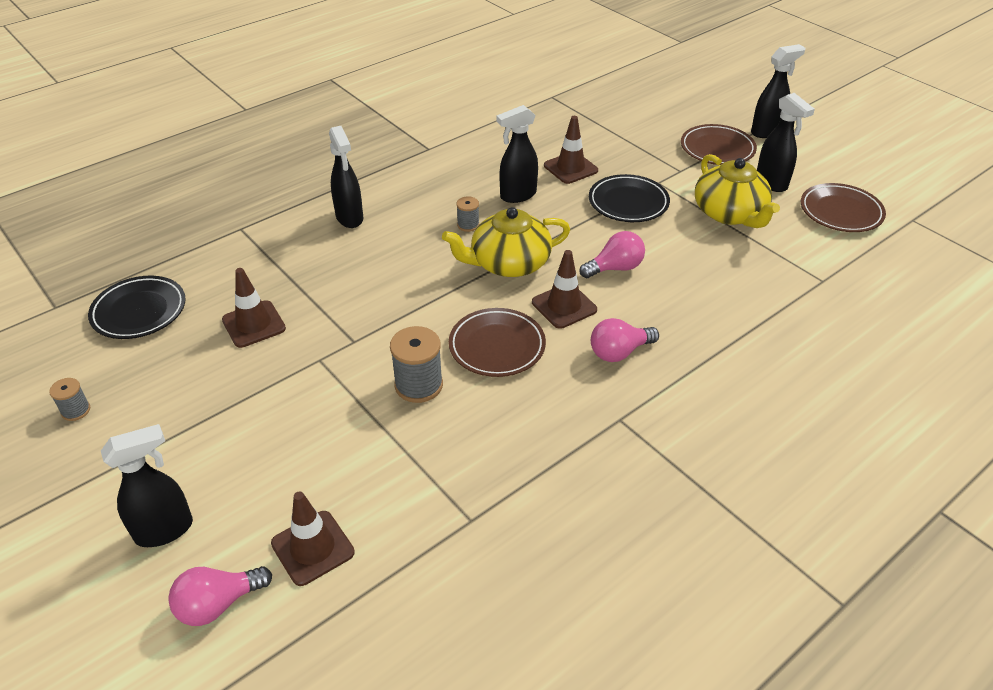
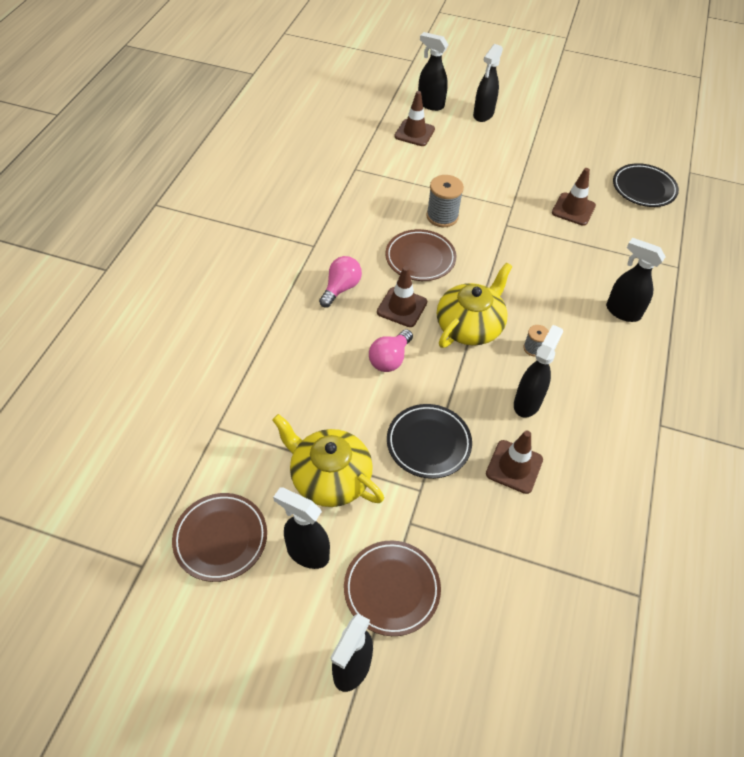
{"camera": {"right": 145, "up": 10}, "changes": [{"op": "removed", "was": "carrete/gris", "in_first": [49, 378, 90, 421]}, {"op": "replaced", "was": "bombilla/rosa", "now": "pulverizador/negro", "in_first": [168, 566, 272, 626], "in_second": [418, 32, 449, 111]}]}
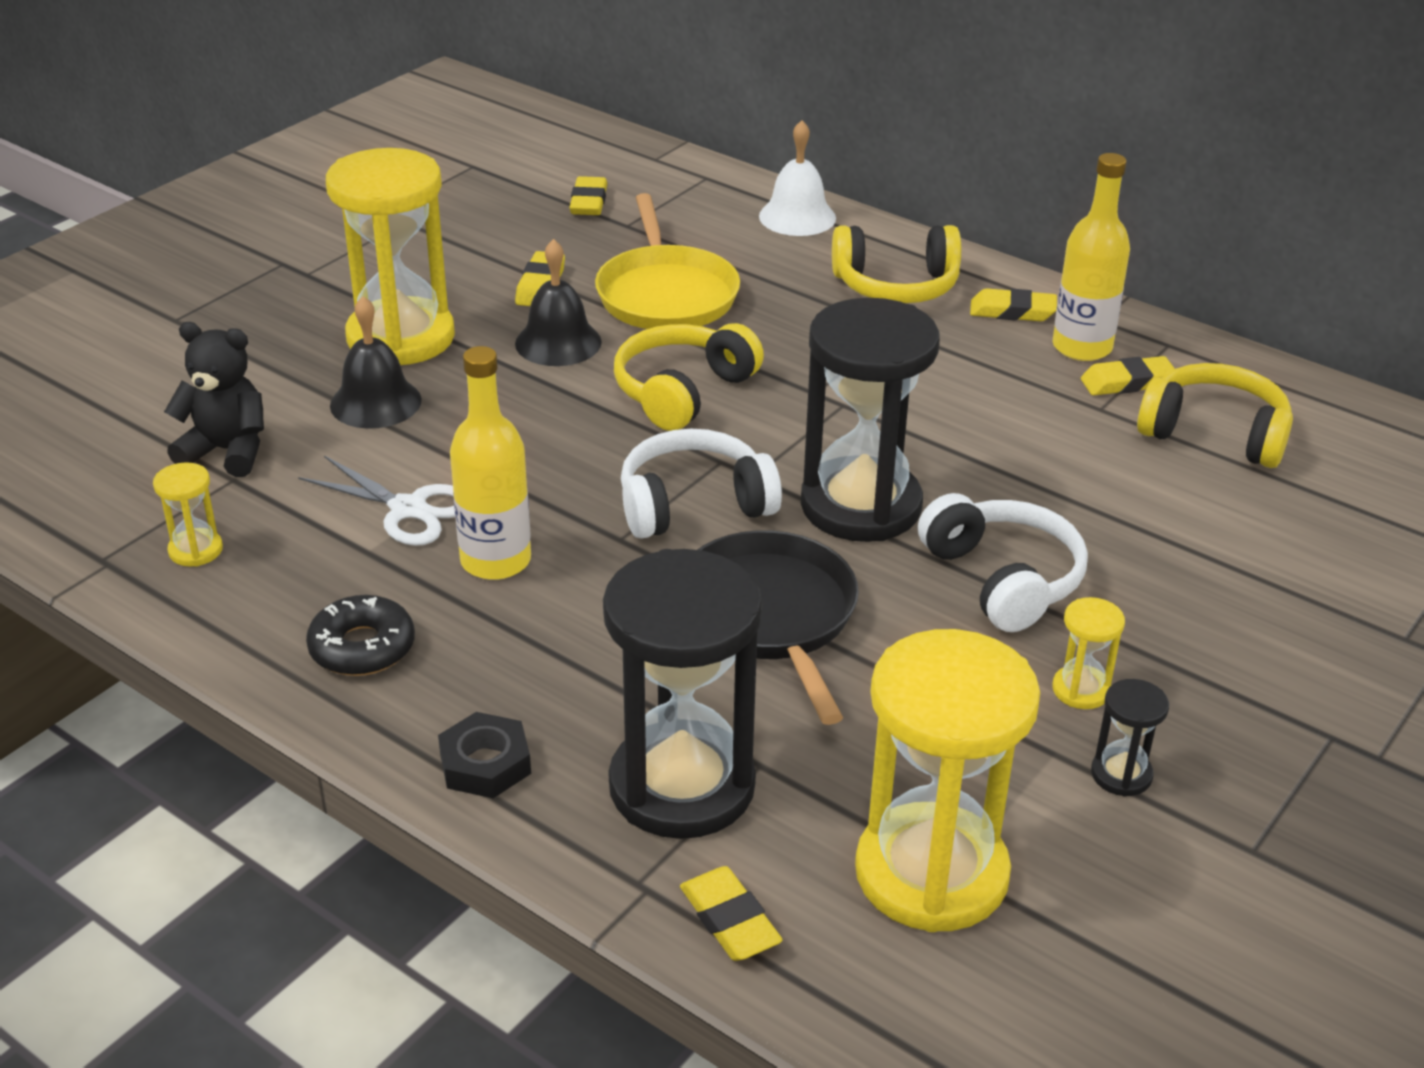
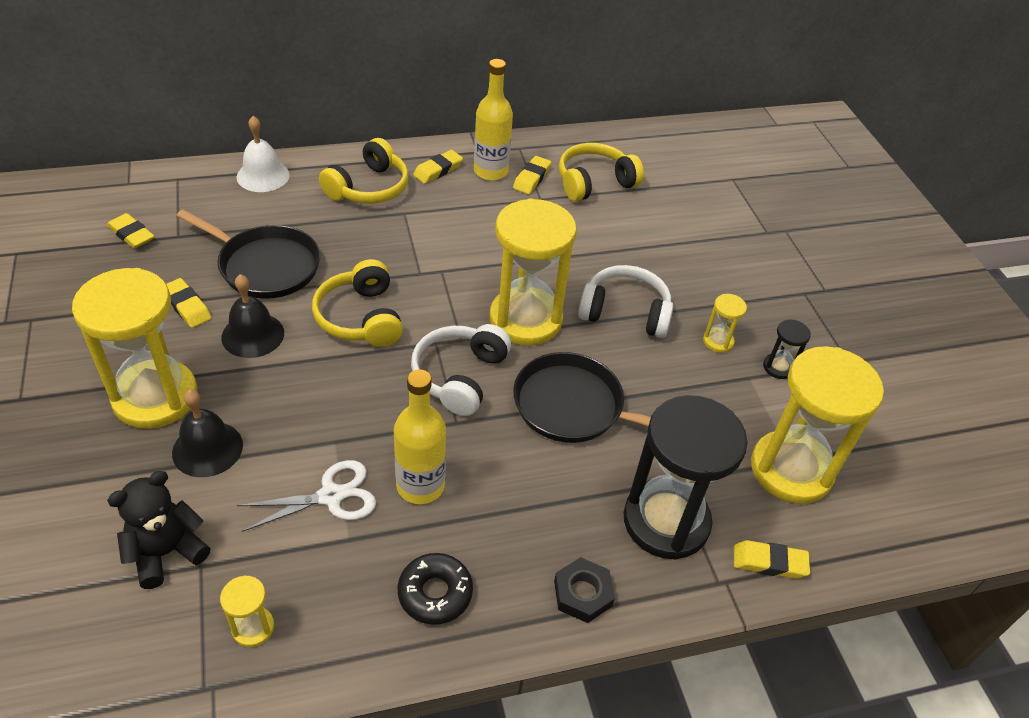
{"camera": {"right": -55, "up": 10}, "changes": [{"op": "recoloured", "was": "sartén/amarillo", "now": "sartén/negro", "in_first": [595, 193, 740, 329], "in_second": [176, 209, 320, 299]}, {"op": "recoloured", "was": "reloj de arena/negro", "now": "reloj de arena/amarillo", "in_first": [801, 298, 940, 542], "in_second": [490, 198, 577, 346]}]}
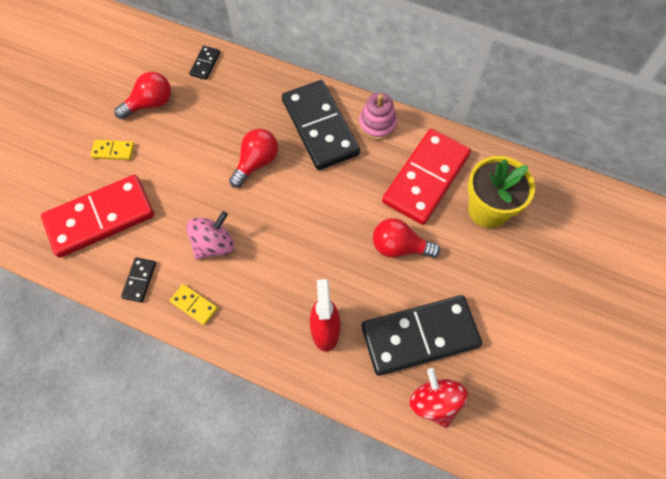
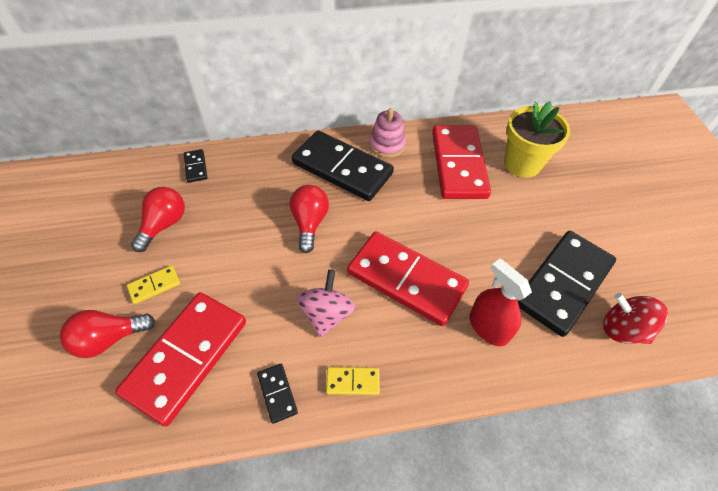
{"camera": {"right": -35, "up": -10}, "changes": [{"op": "moved", "was": "bombilla/rojo", "in_first": [373, 218, 440, 258], "in_second": [60, 310, 155, 358]}, {"op": "added", "now": "ficha de dominó/rojo", "in_second": [347, 231, 469, 326]}]}
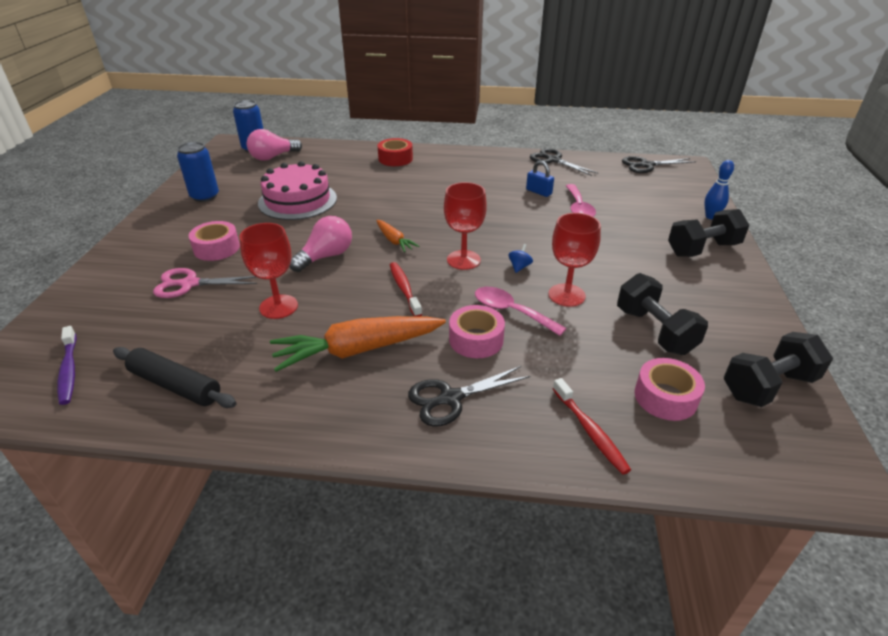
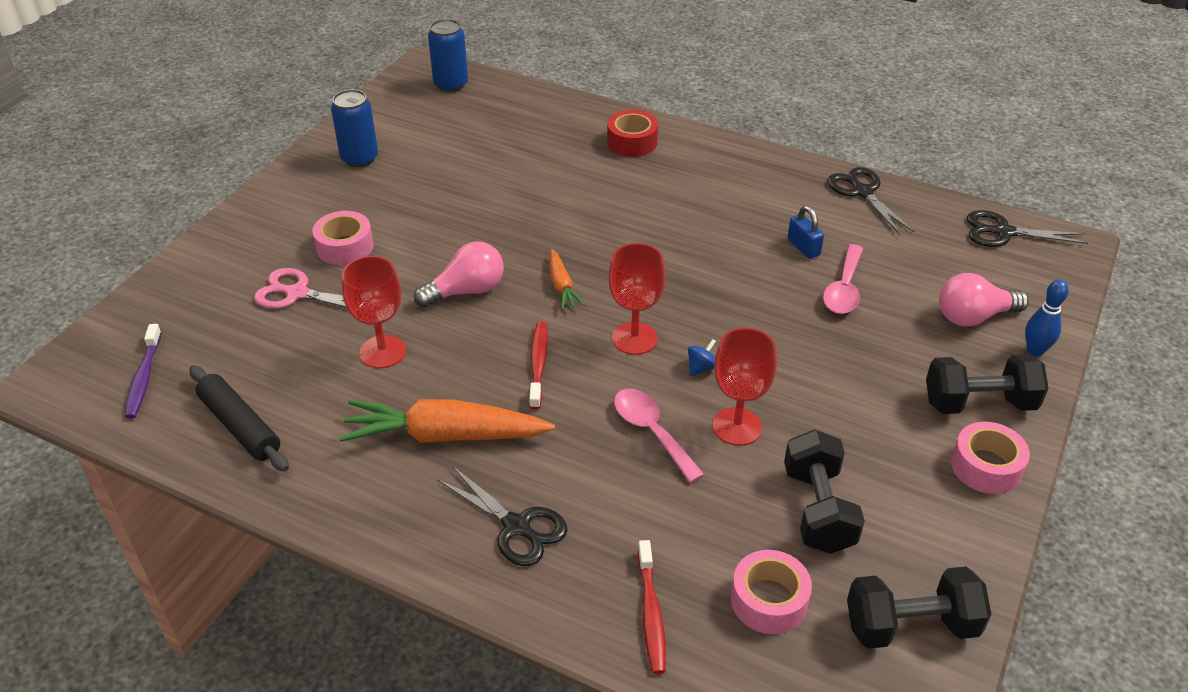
{"camera": {"right": 20, "up": 5}, "changes": [{"op": "moved", "was": "bombilla/rosa", "in_first": [247, 129, 302, 161], "in_second": [939, 273, 1029, 327]}, {"op": "removed", "was": "tarta/rosa", "in_first": [258, 161, 337, 220]}, {"op": "turned", "was": "tijeras/negro", "in_first": [408, 366, 530, 426], "in_second": [437, 466, 568, 566], "clockwise": -135}, {"op": "moved", "was": "cinta adhesiva/rosa", "in_first": [449, 305, 505, 358], "in_second": [951, 422, 1030, 494]}]}
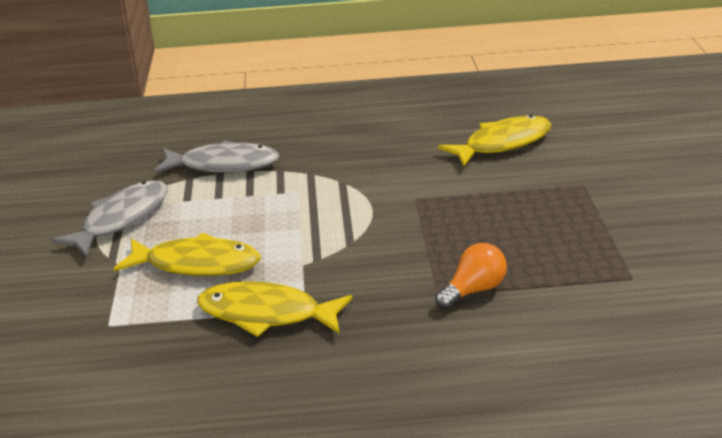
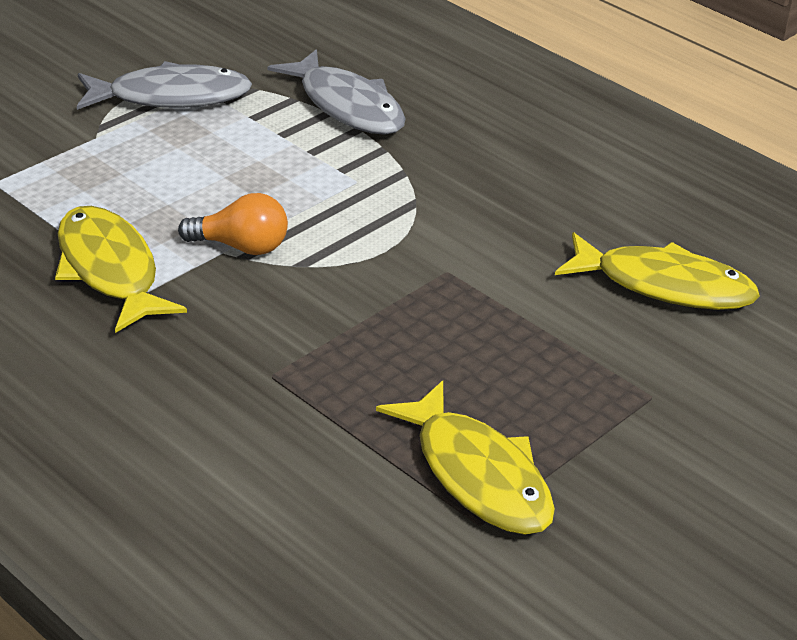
{"camera": {"right": 45, "up": 5}, "changes": [{"op": "moved", "was": "pez/amarillo", "in_first": [114, 233, 261, 276], "in_second": [376, 380, 555, 535]}, {"op": "moved", "was": "bombilla/naranja", "in_first": [435, 243, 507, 309], "in_second": [178, 193, 288, 255]}]}
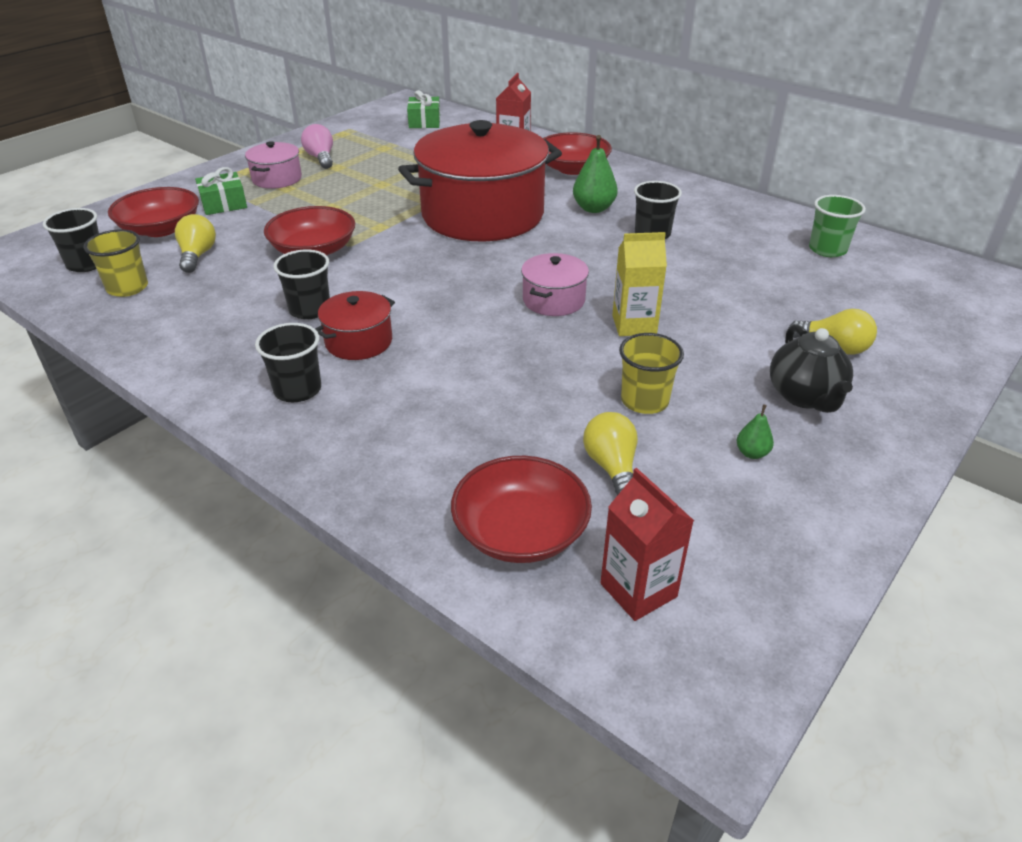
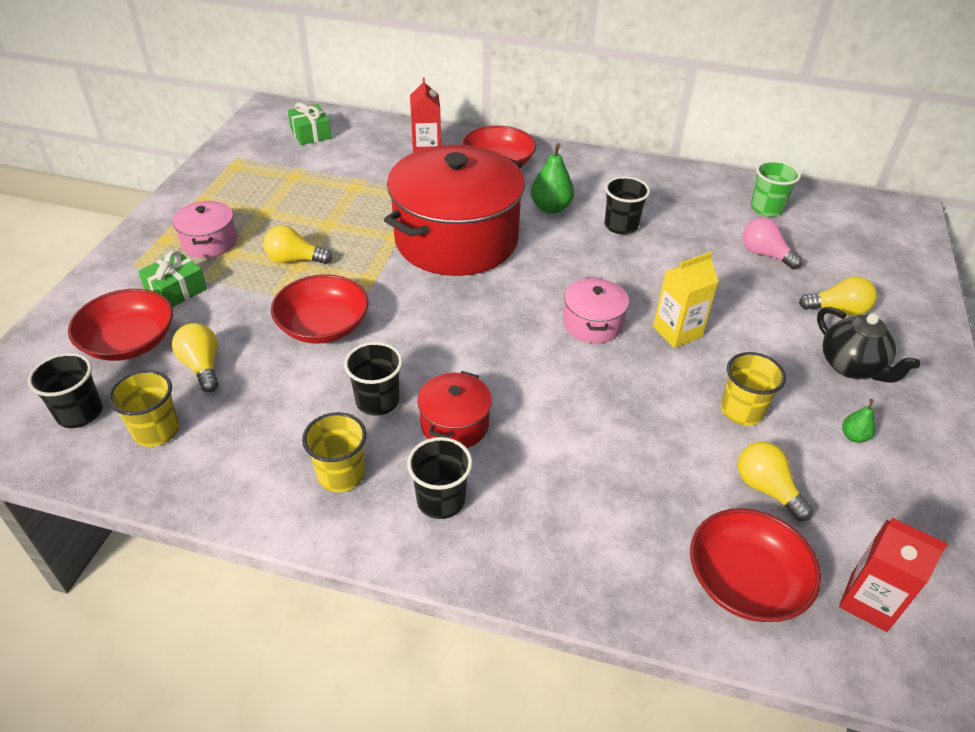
{"camera": {"right": -25, "up": 5}, "changes": [{"op": "moved", "was": "bombilla/rosa", "in_first": [301, 124, 333, 169], "in_second": [743, 218, 803, 270]}, {"op": "added", "now": "bombilla/amarillo", "in_second": [263, 225, 332, 264]}, {"op": "added", "now": "vaso/amarillo", "in_second": [302, 412, 366, 492]}]}
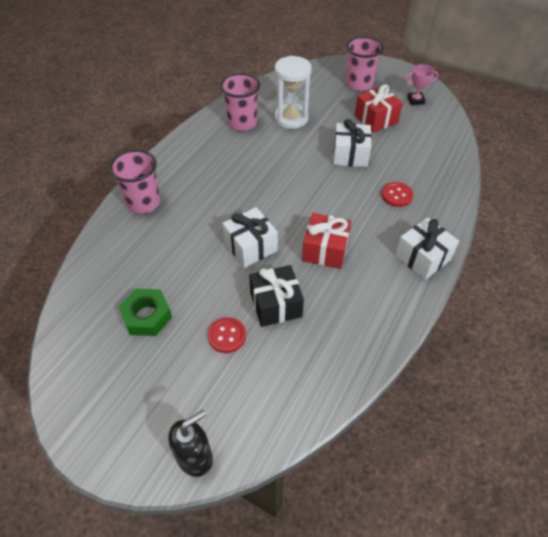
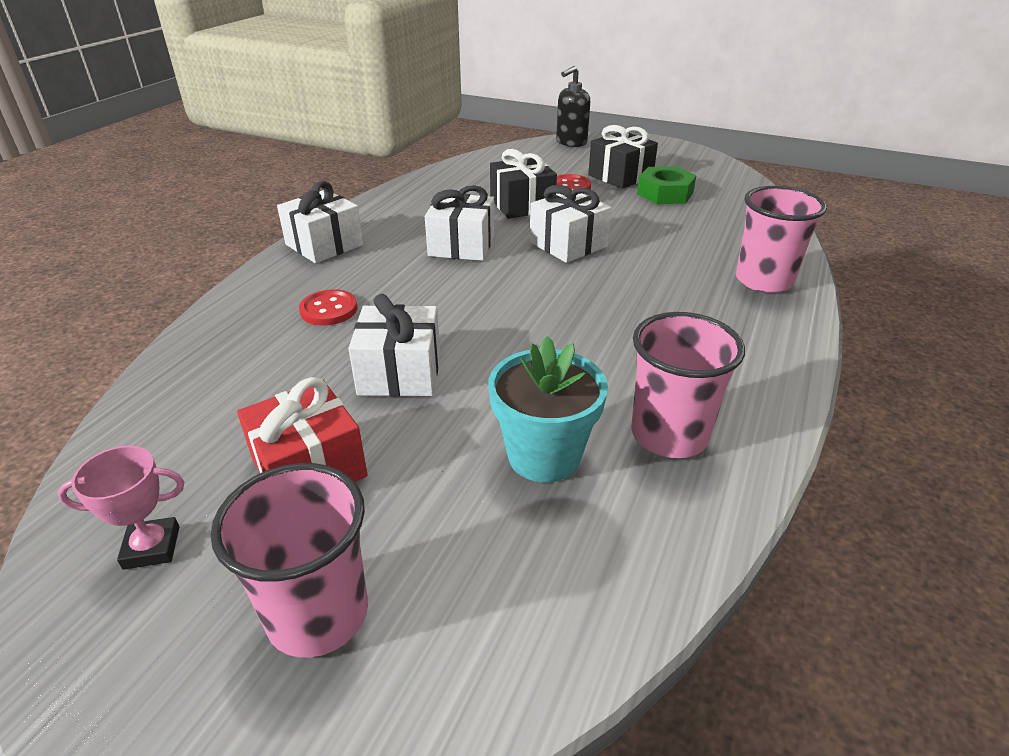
{"camera": {"right": 175, "up": -15}, "changes": [{"op": "replaced", "was": "reloj de arena/blanco", "now": "maceta/turquesa", "in_first": [275, 56, 312, 129], "in_second": [488, 336, 608, 482]}, {"op": "recoloured", "was": "regalo/rojo", "now": "regalo/blanco", "in_first": [302, 213, 351, 269], "in_second": [425, 185, 494, 261]}, {"op": "added", "now": "regalo/negro", "in_second": [588, 125, 658, 189]}]}
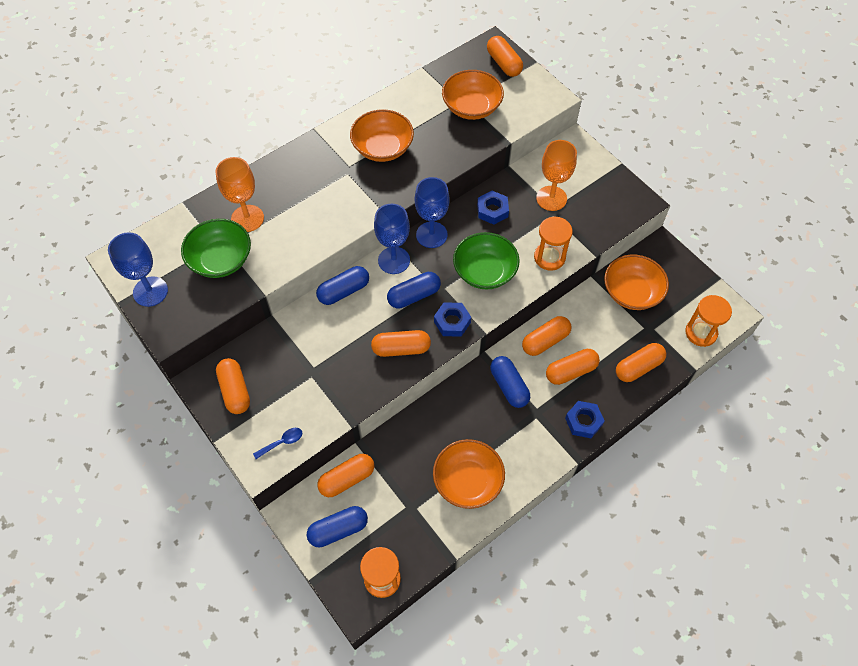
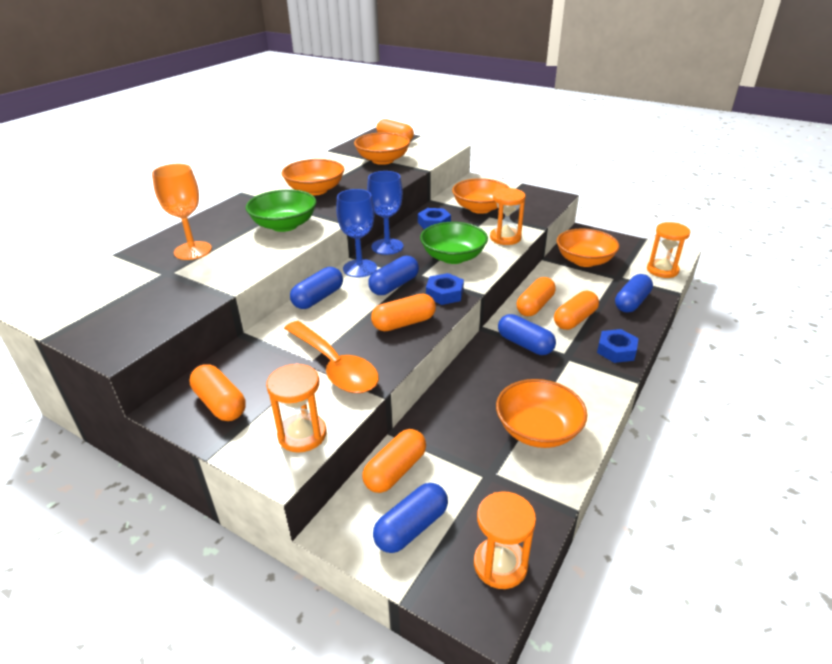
{"camera": {"right": -20, "up": -25}, "changes": [{"op": "removed", "was": "copa/azul", "in_first": [108, 232, 168, 307]}, {"op": "moved", "was": "cuenco/verde", "in_first": [181, 219, 251, 278], "in_second": [246, 189, 316, 232]}, {"op": "replaced", "was": "cuchara/azul", "now": "reloj de arena/naranja", "in_first": [253, 428, 302, 459], "in_second": [266, 363, 326, 453]}, {"op": "replaced", "was": "copa/naranja", "now": "cuenco/naranja", "in_first": [536, 140, 577, 211], "in_second": [452, 178, 510, 214]}, {"op": "recoloured", "was": "cápsula/naranja", "now": "cápsula/azul", "in_first": [616, 343, 666, 382], "in_second": [615, 274, 653, 313]}, {"op": "added", "now": "cuchara/naranja", "in_second": [284, 321, 379, 393]}]}
